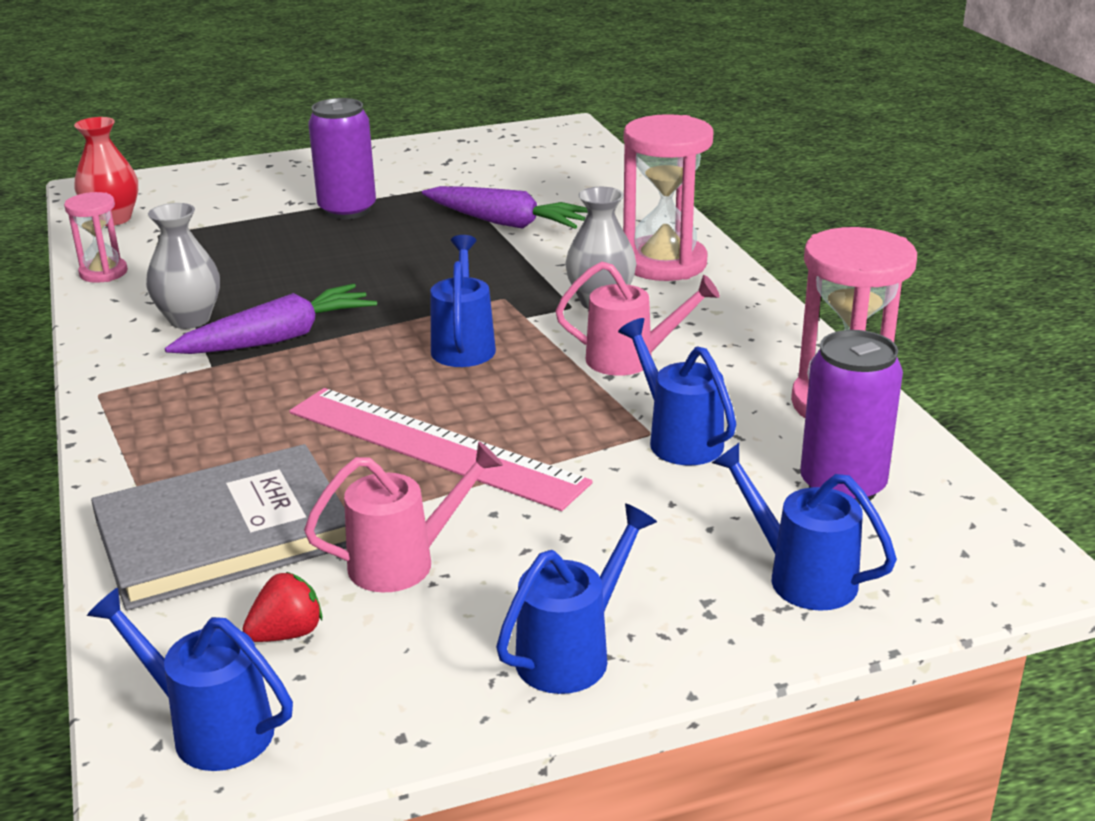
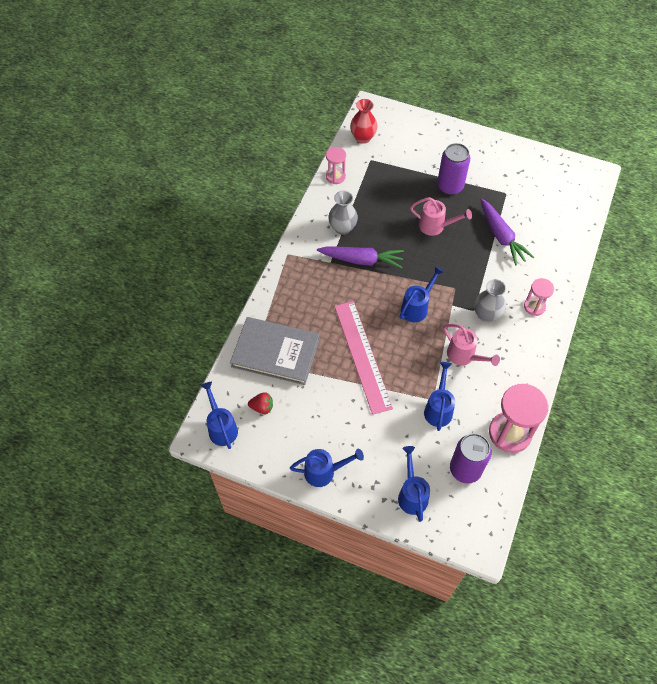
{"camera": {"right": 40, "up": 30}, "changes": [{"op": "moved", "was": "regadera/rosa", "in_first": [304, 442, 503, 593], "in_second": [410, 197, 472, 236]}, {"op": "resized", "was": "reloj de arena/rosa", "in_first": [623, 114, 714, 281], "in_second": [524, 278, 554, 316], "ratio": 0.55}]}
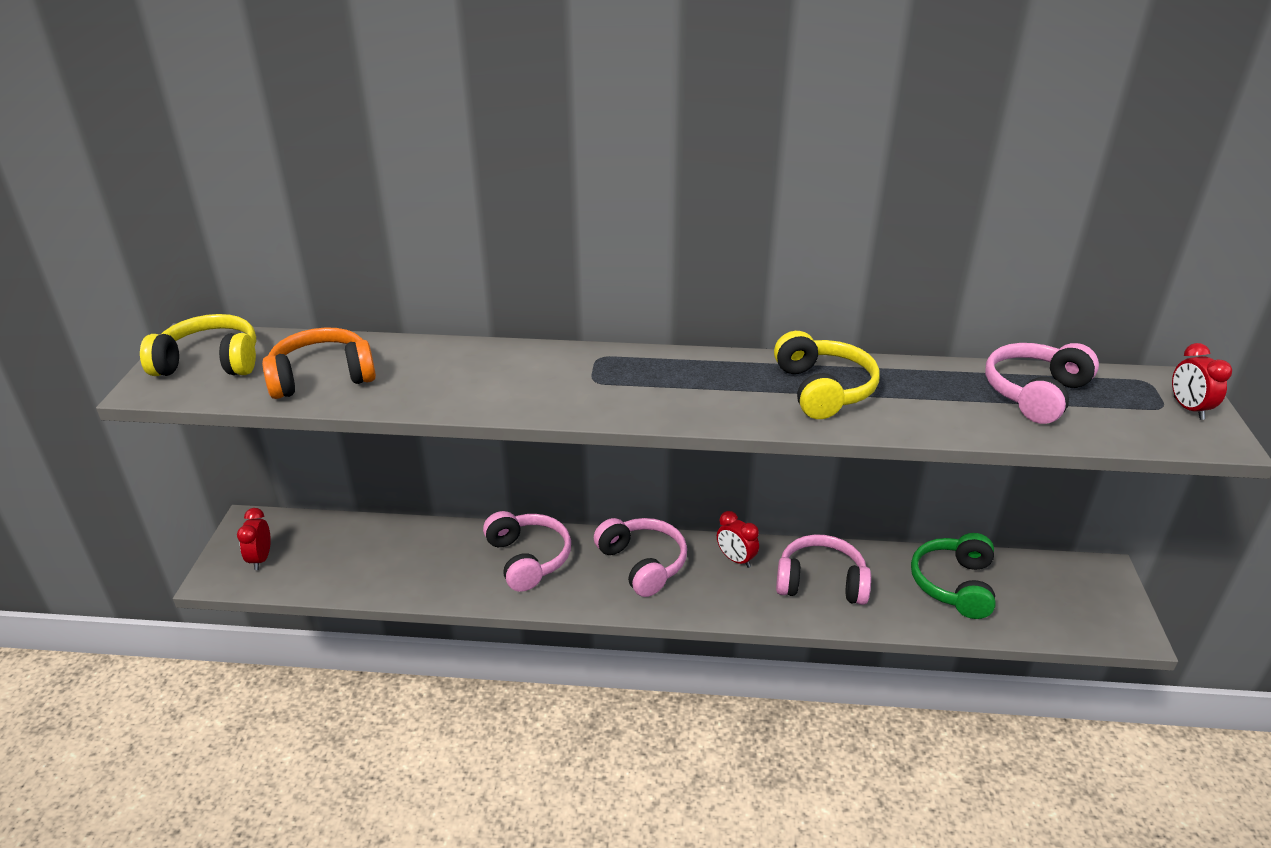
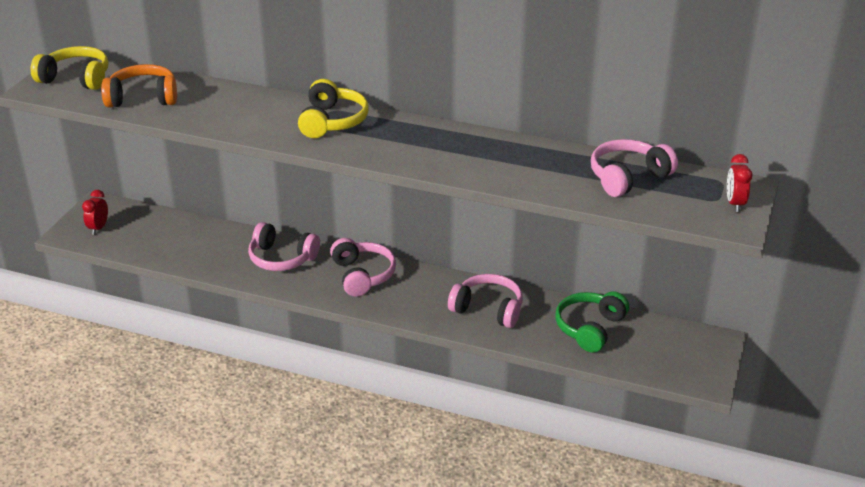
{"camera": {"right": 15, "up": 0}, "changes": [{"op": "turned", "was": "auriculares/rosa", "in_first": [483, 511, 571, 592], "in_second": [248, 222, 320, 271], "clockwise": 120}, {"op": "removed", "was": "despertador/rojo", "in_first": [717, 511, 759, 568]}, {"op": "moved", "was": "auriculares/amarillo", "in_first": [774, 331, 880, 419], "in_second": [298, 79, 369, 138]}]}
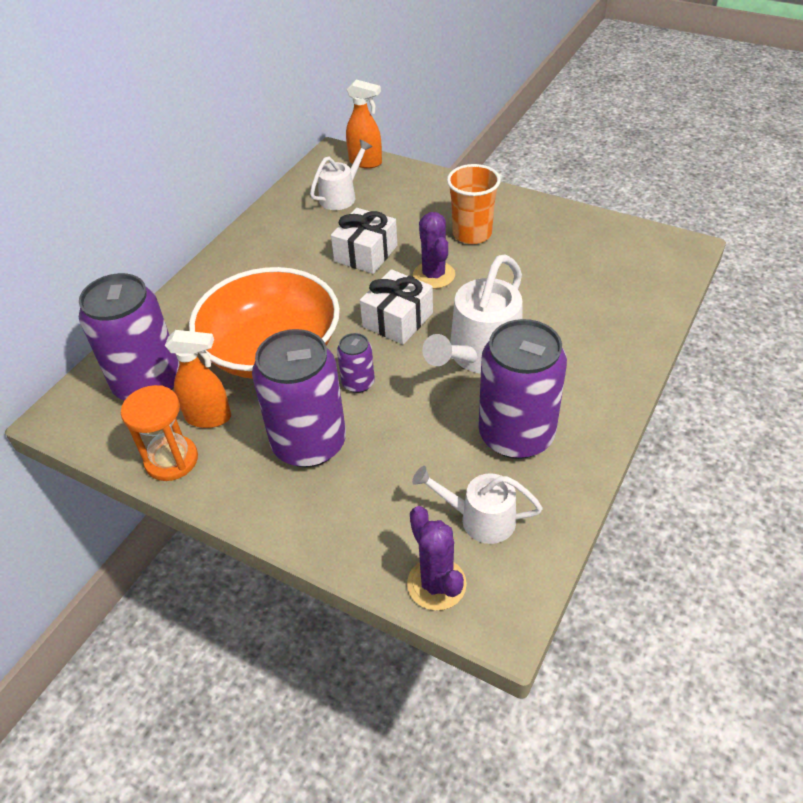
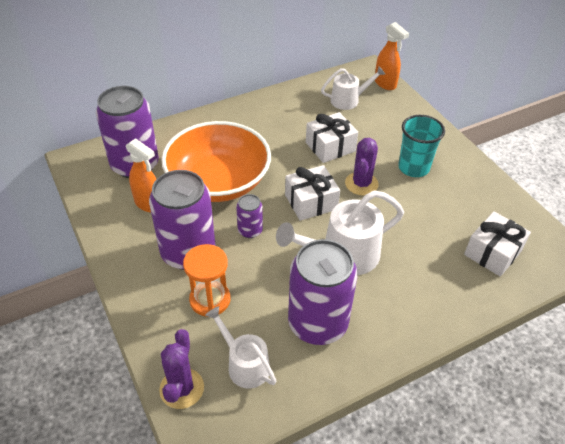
{"camera": {"right": 30, "up": 0}, "changes": [{"op": "moved", "was": "reloj de arena/naranja", "in_first": [121, 385, 198, 481], "in_second": [183, 244, 230, 317]}, {"op": "recoloured", "was": "vaso/naranja", "now": "vaso/turquesa", "in_first": [447, 164, 501, 244], "in_second": [398, 115, 445, 177]}, {"op": "added", "now": "regalo/blanco", "in_second": [464, 211, 531, 277]}]}
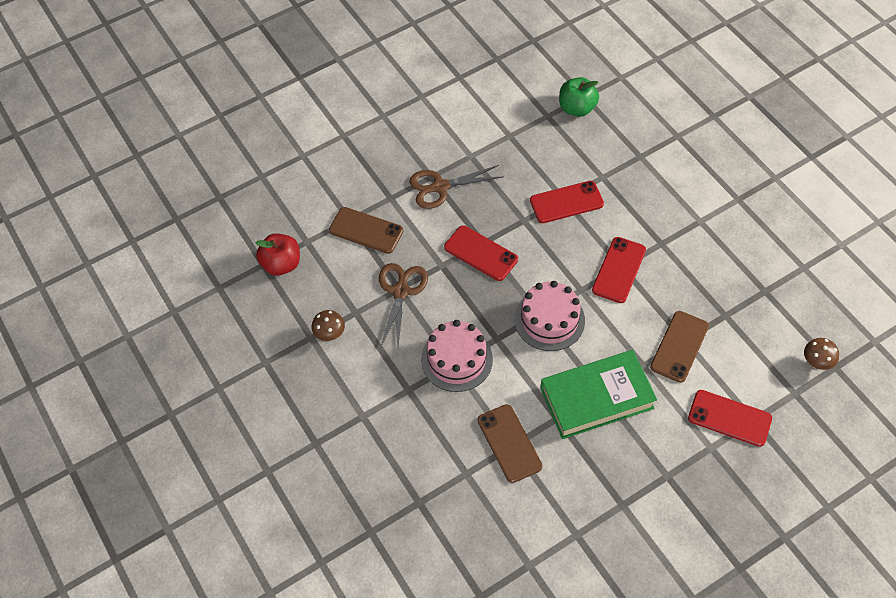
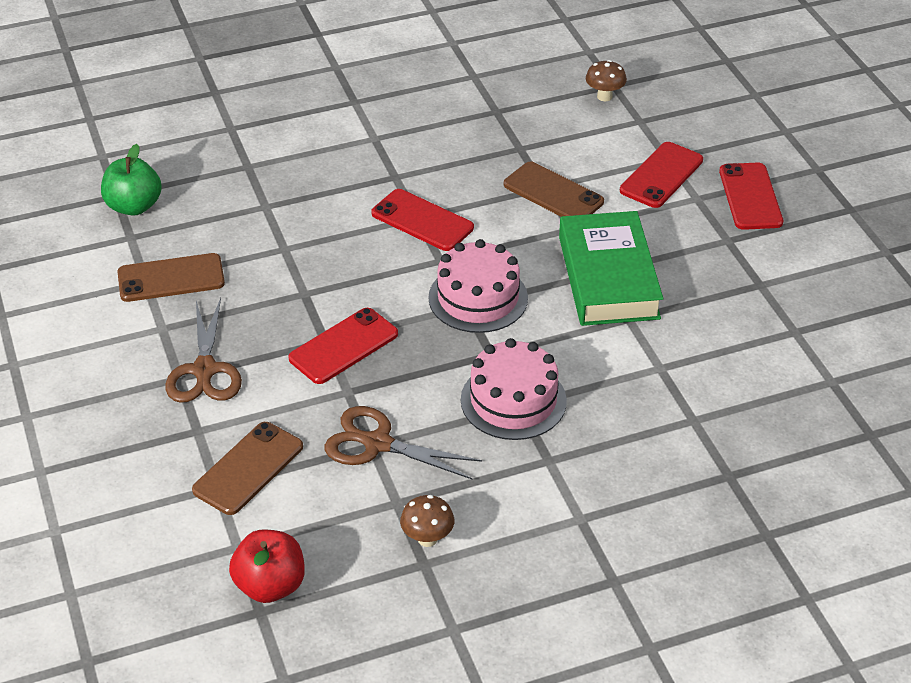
{"camera": {"right": -80, "up": -15}, "changes": [{"op": "moved", "was": "móvil/marrón", "in_first": [478, 404, 542, 483], "in_second": [117, 253, 225, 302]}, {"op": "moved", "was": "móvil/rojo", "in_first": [530, 181, 604, 223], "in_second": [719, 163, 783, 230]}]}
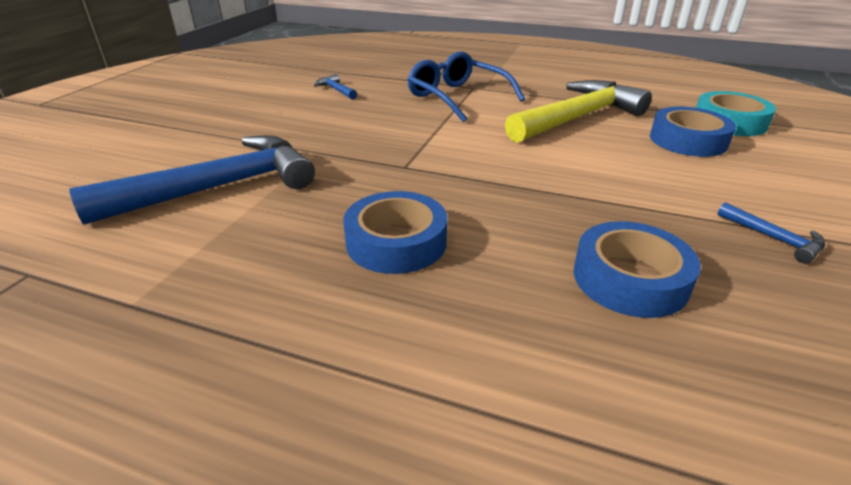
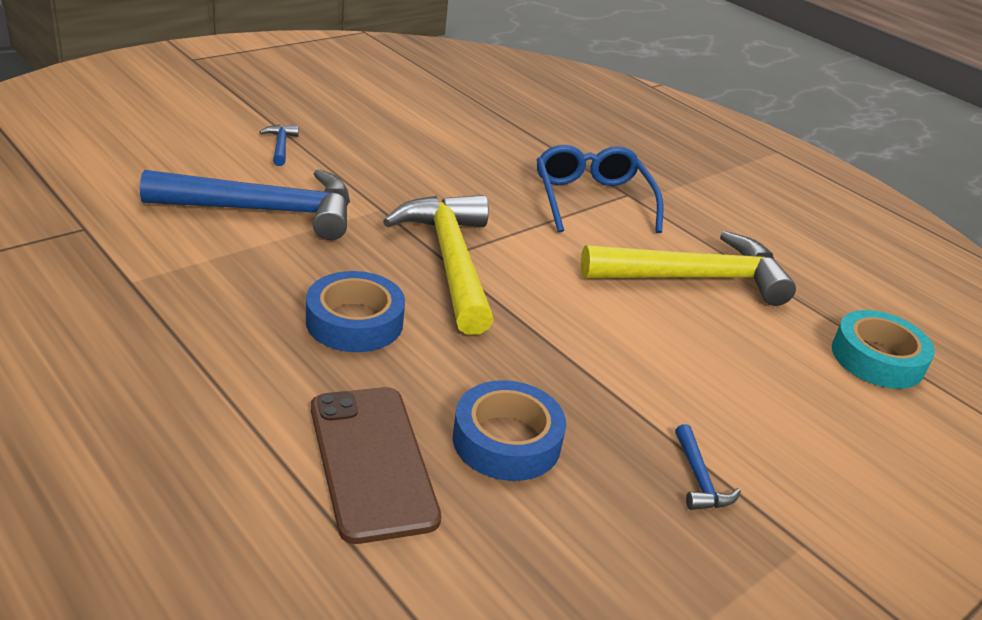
{"camera": {"right": 25, "up": 0}, "changes": [{"op": "moved", "was": "martillo/azul", "in_first": [314, 74, 357, 99], "in_second": [259, 125, 299, 166]}, {"op": "removed", "was": "cinta adhesiva/azul", "in_first": [650, 107, 736, 157]}, {"op": "added", "now": "móvil/marrón", "in_second": [311, 387, 441, 544]}, {"op": "added", "now": "martillo/amarillo", "in_second": [383, 195, 494, 335]}]}
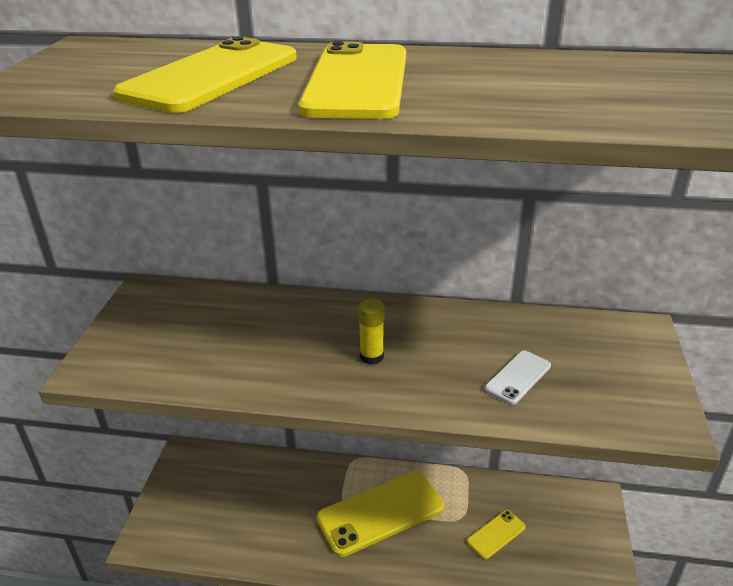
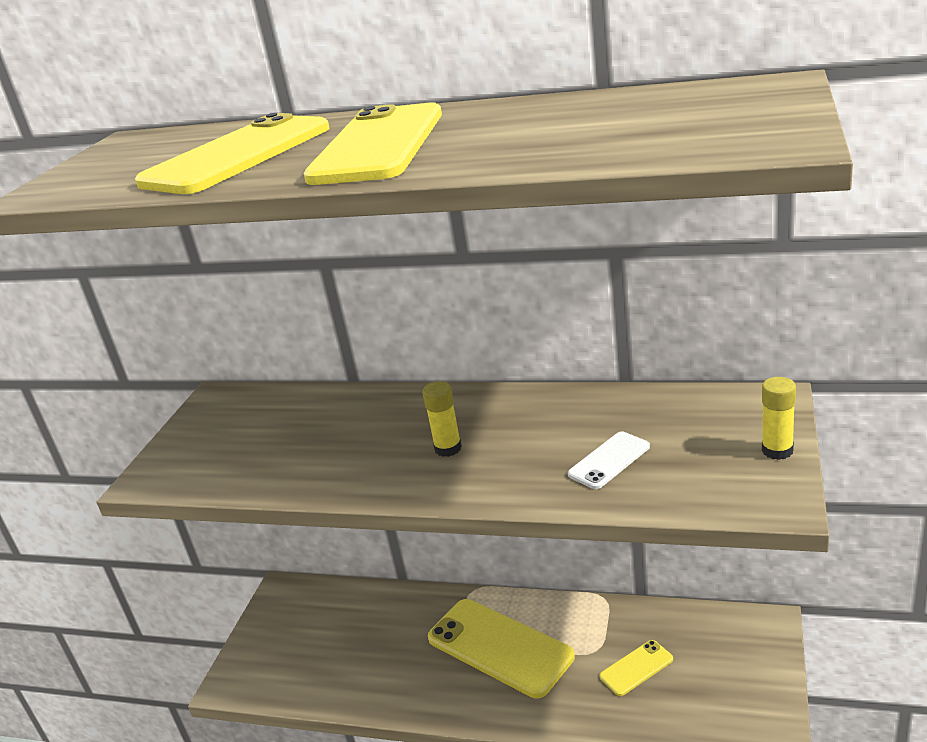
{"camera": {"right": 10, "up": -5}, "changes": [{"op": "turned", "was": "móvil/amarillo", "in_first": [317, 471, 444, 557], "in_second": [428, 599, 575, 699], "clockwise": 60}, {"op": "added", "now": "barra de pegamento/amarillo", "in_second": [762, 377, 796, 460]}]}
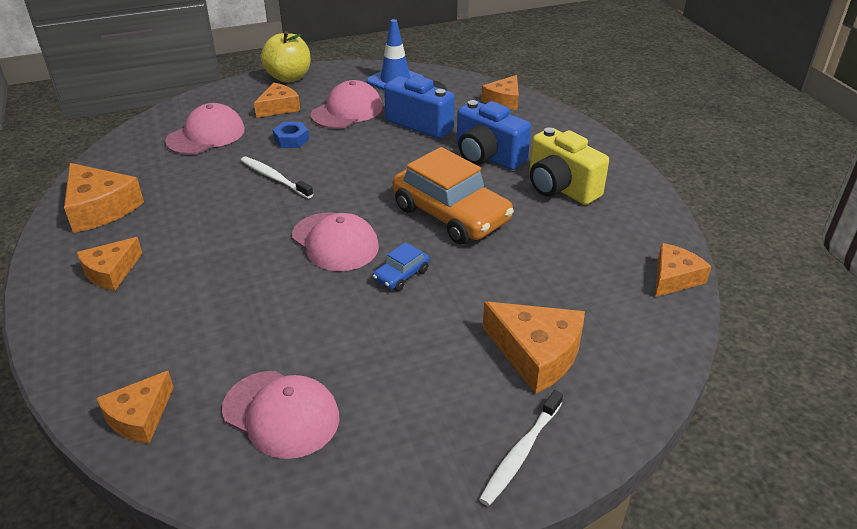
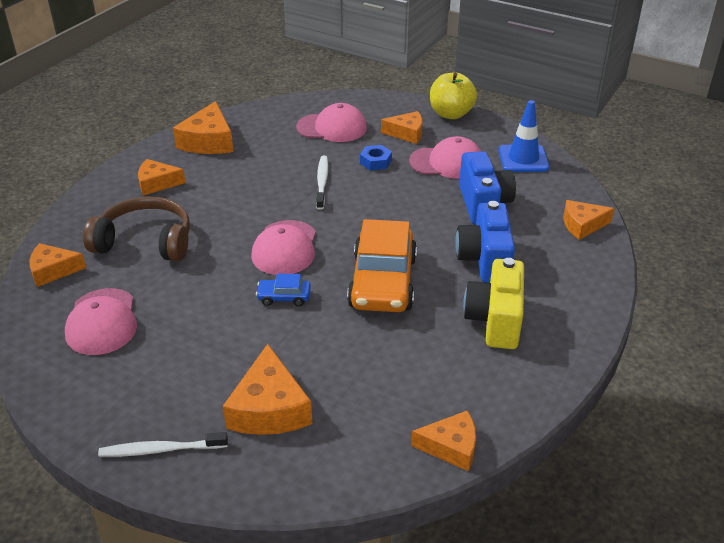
{"camera": {"right": 50, "up": 0}, "changes": [{"op": "added", "now": "auriculares/marrón", "in_second": [83, 197, 190, 261]}]}
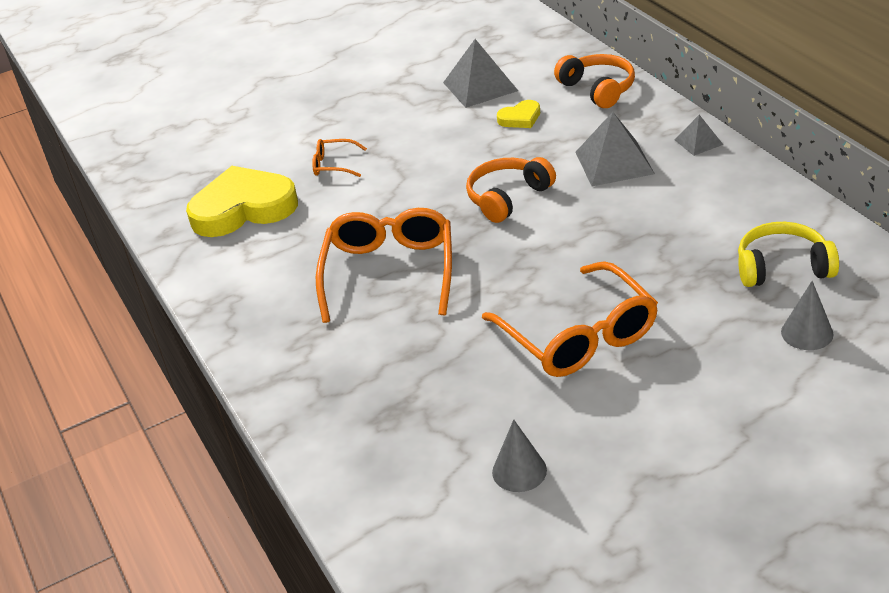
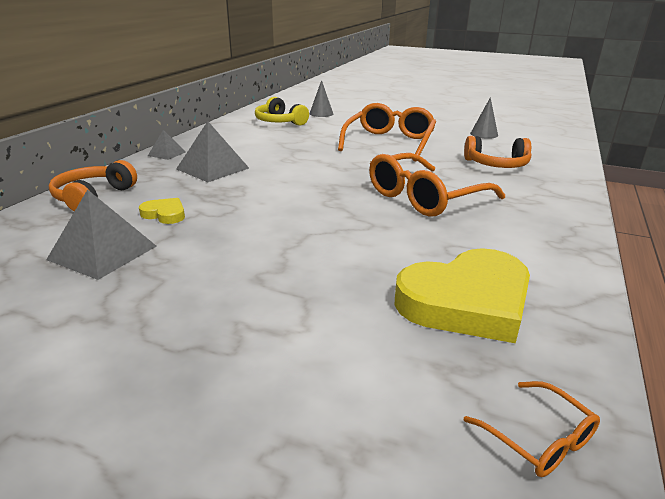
{"camera": {"right": -135, "up": -10}, "changes": [{"op": "turned", "was": "corazón/amarillo", "in_first": [186, 166, 298, 237], "in_second": [395, 248, 530, 343], "clockwise": -60}, {"op": "moved", "was": "gafas/naranja", "in_first": [312, 139, 367, 177], "in_second": [464, 381, 600, 477]}, {"op": "moved", "was": "auriculares/naranja", "in_first": [466, 157, 556, 223], "in_second": [464, 136, 531, 168]}]}
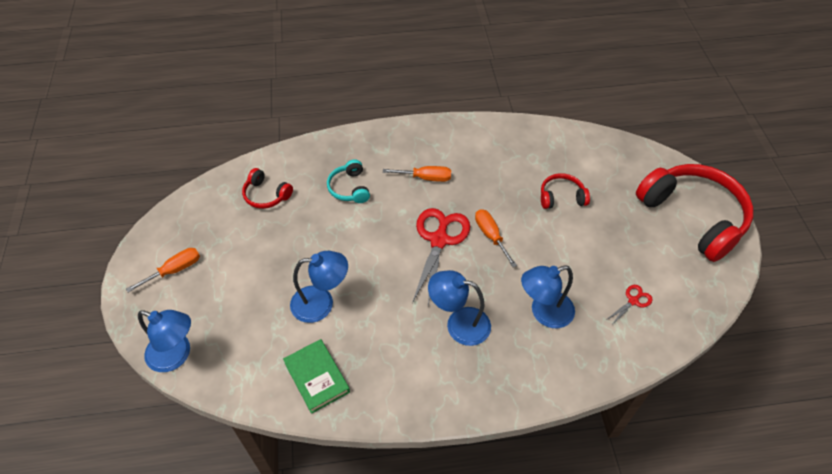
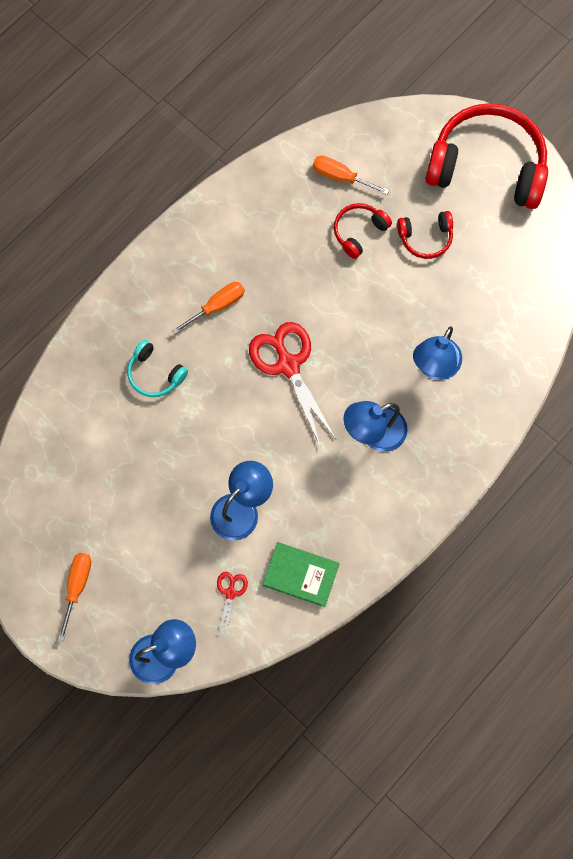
{"camera": {"right": -40, "up": 20}, "changes": [{"op": "moved", "was": "auriculares/rojo", "in_first": [242, 168, 293, 209], "in_second": [397, 211, 453, 259]}, {"op": "moved", "was": "destornillador/naranja", "in_first": [475, 209, 517, 267], "in_second": [313, 156, 389, 195]}, {"op": "moved", "was": "tijeras/rojo", "in_first": [606, 285, 652, 326], "in_second": [217, 572, 248, 636]}]}
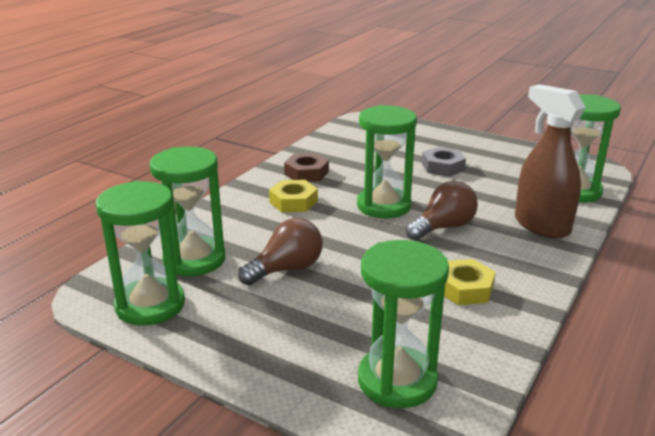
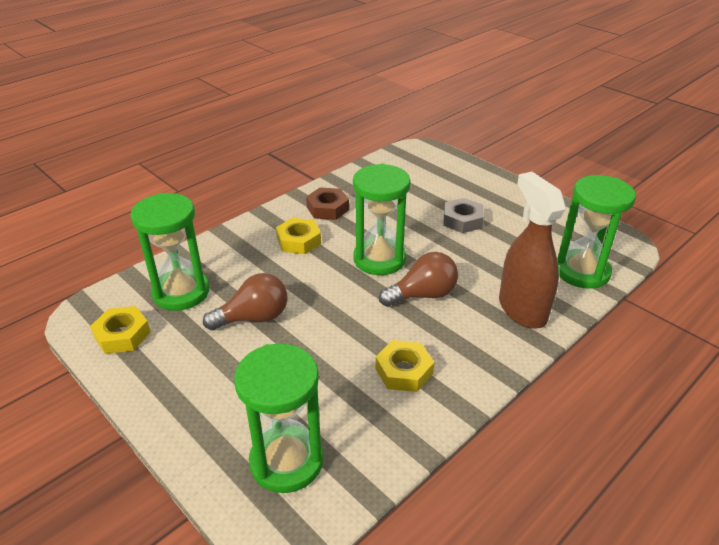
{"camera": {"right": 15, "up": 10}, "changes": [{"op": "replaced", "was": "reloj de arena/verde", "now": "tuerca/amarillo", "in_first": [96, 181, 185, 326], "in_second": [90, 306, 151, 354]}]}
